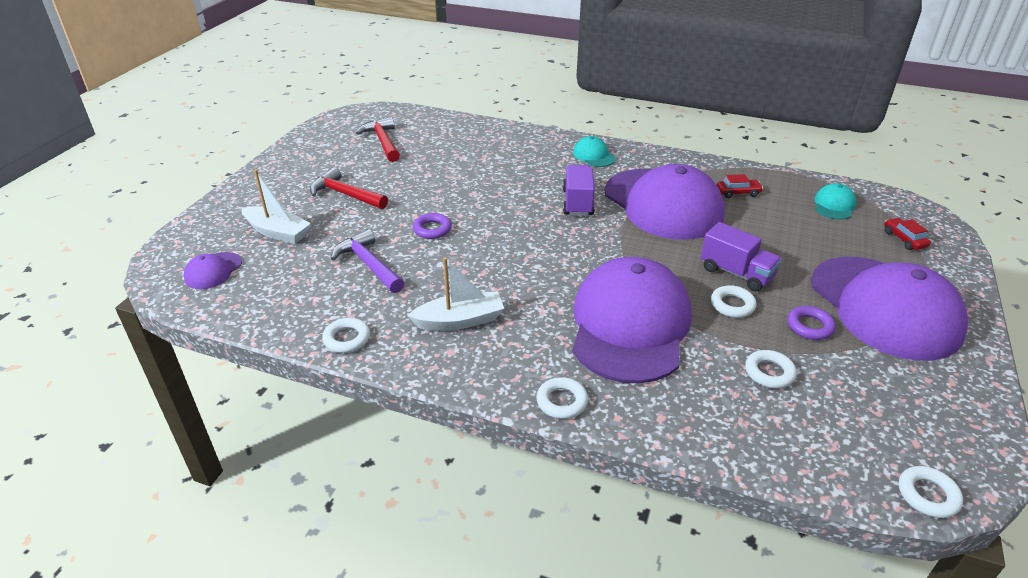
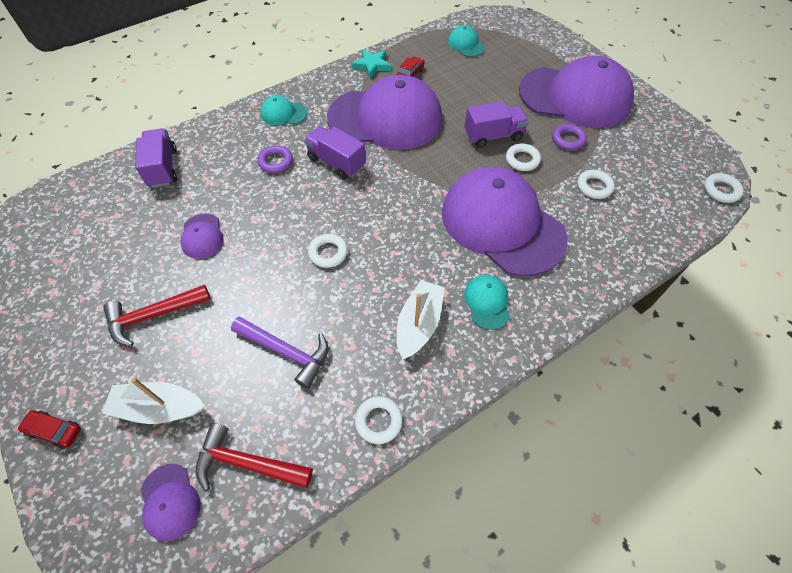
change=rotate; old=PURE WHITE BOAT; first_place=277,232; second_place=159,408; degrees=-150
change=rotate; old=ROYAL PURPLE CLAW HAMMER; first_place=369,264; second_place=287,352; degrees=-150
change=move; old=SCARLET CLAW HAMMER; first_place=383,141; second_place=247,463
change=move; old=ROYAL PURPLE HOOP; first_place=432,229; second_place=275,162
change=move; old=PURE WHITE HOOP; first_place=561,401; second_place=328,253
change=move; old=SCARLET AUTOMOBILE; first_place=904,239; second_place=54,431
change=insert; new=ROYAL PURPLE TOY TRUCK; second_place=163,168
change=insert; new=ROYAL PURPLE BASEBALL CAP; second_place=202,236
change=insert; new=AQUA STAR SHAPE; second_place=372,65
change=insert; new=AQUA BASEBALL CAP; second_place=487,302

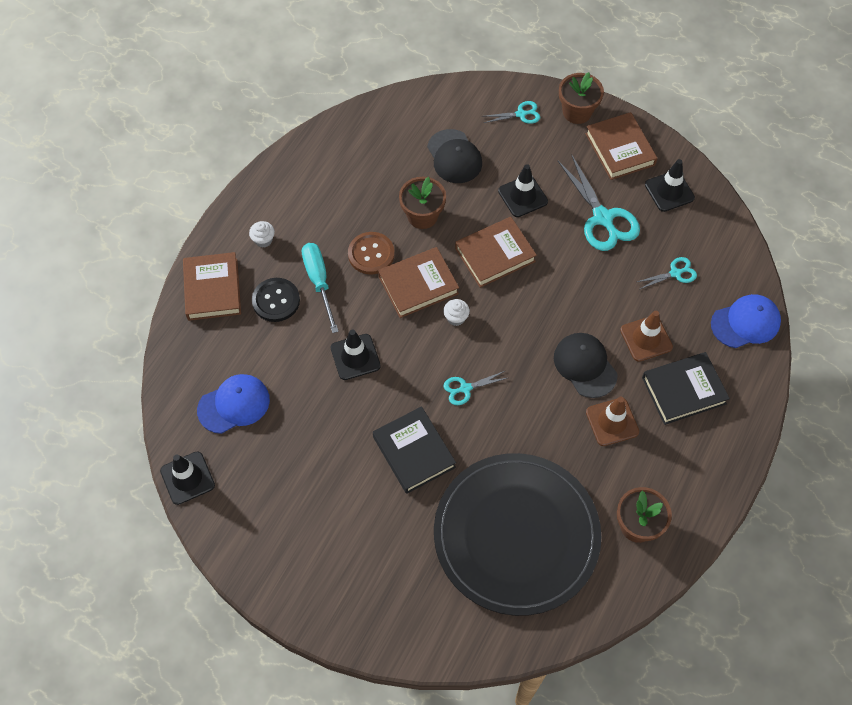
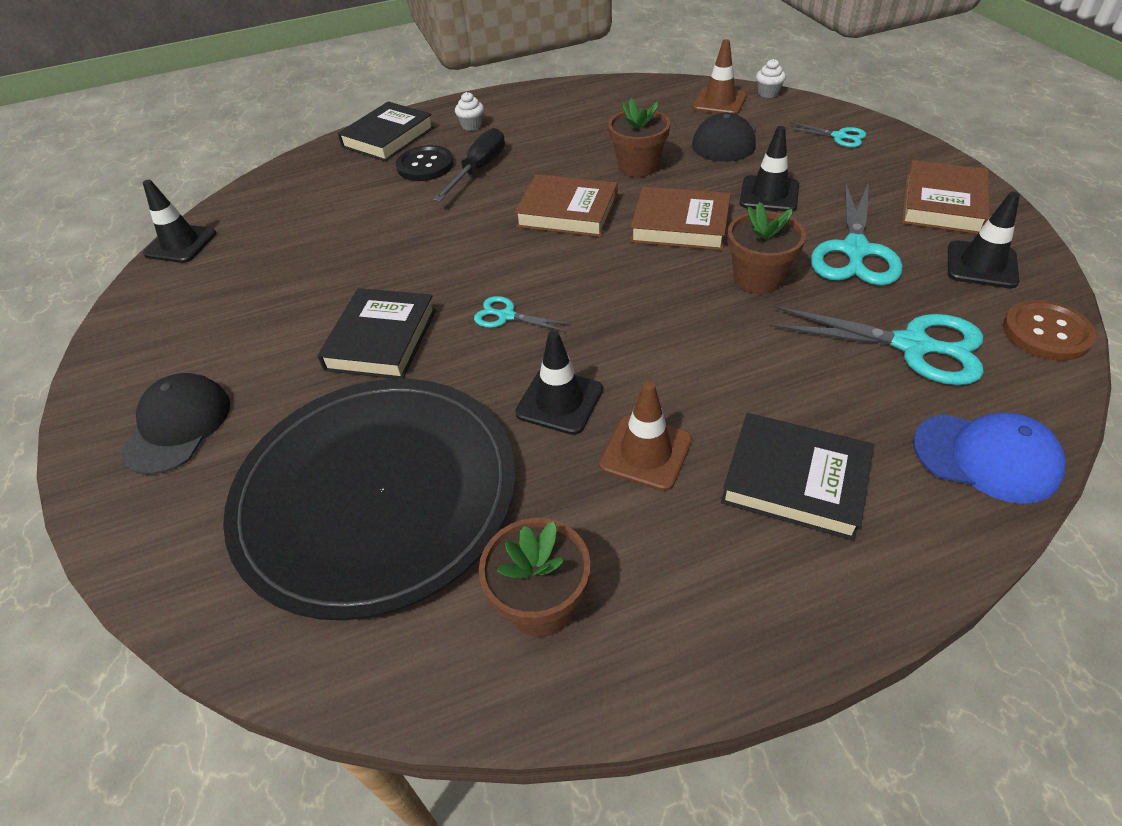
change=recolor; old=RUSSET HARDCOVER; new=EBONY HARDCOVER; first_place=212,289; second_place=388,137
change=delete; old=COBALT BASEBALL CAP; first_place=234,404
change=recolor; old=AQUA FLAT SCREWDRIVER; new=EBONY FLAT SCREWDRIVER; first_place=319,282; second_place=479,170
change=move; old=EBONY ROAD CONE; first_place=355,357; second_place=559,401
change=move; old=RUSSET BUTTON; first_place=371,254; second_place=1046,332
change=move; old=PURE WHITE MUFFIN; first_place=456,318; second_place=768,93
change=move; old=EBONY BASEBALL CAP; first_place=585,366; second_place=177,426
change=move; old=RUSSET FLOWER POT; first_place=577,112; second_place=758,279
change=move; old=RUSSET ROAD CONE; first_place=646,338; second_place=719,102
change=resize; old=AQUA PAIR OF SCISSORS; first_place=675,273; second_place=912,346; factor=1.93

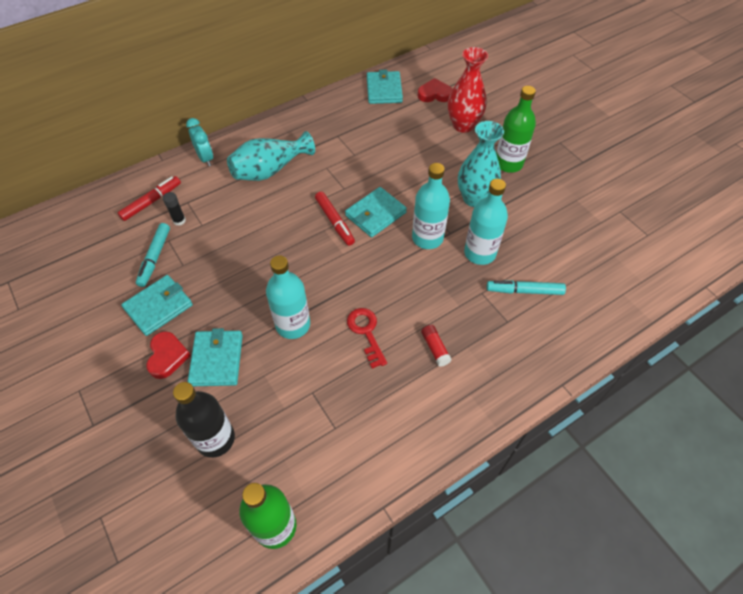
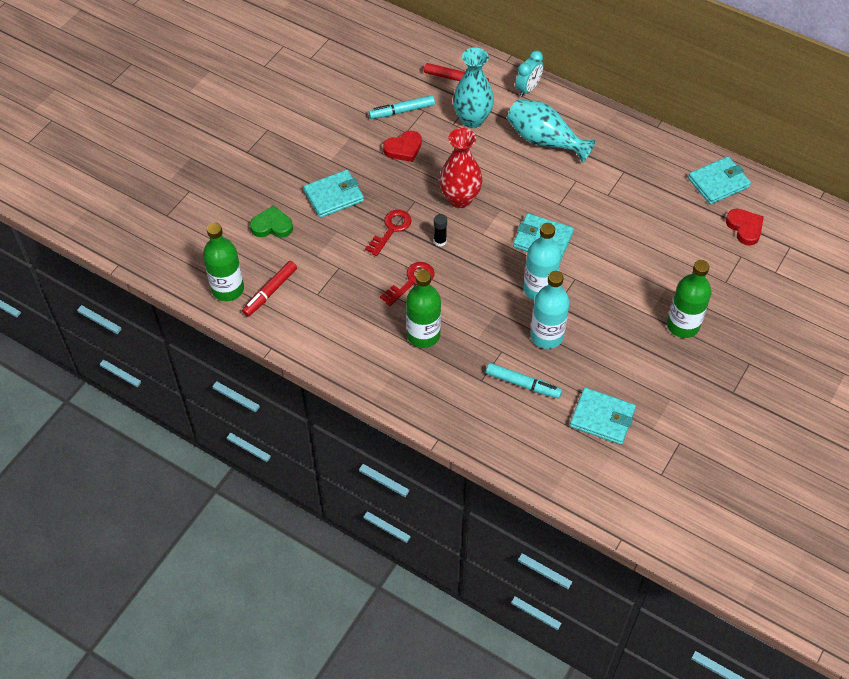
change=move; old=AQUA CARD WALLET; first_place=158,307; second_place=602,418
change=move; old=SCARLET LOVE HEART; first_place=167,356; second_place=403,148
change=move; old=EBONY STICK OF GLUE; first_place=179,220; second_place=440,241
change=replace; old=EBONY FLASK; new=LEAF-GREEN LOVE HEART; first_place=215,439; second_place=272,226
change=replace; old=AQUA FLASK; new=SCARLET KEY; first_place=293,325; second_place=391,229
change=move; old=SCARLET MARKER; first_place=335,222; second_place=270,292
change=replace; old=SCARLET STICK OF GLUE; new=LEAF-GREEN FLASK; first_place=435,348; second_place=423,335
change=move; old=SCARLET FLOWER VASE; first_place=463,125; second_place=460,199
change=move; old=AQUA FLOWER VASE; first_place=474,198; second_place=472,119
change=rotate; old=AQUA MARKER; first_place=524,291; second_place=523,384; degrees=135

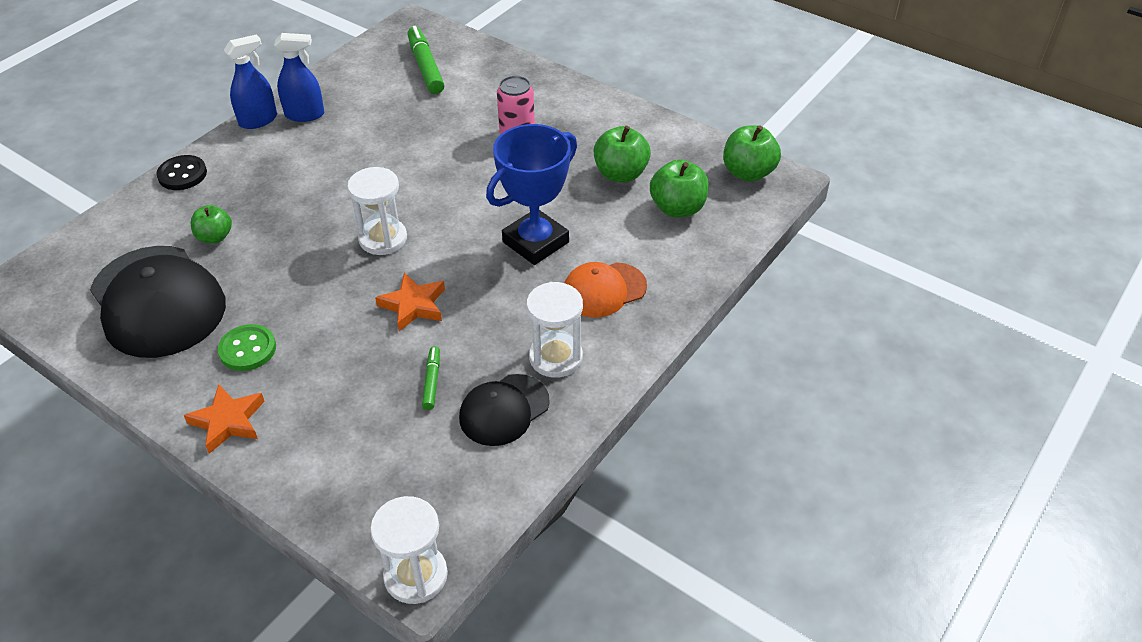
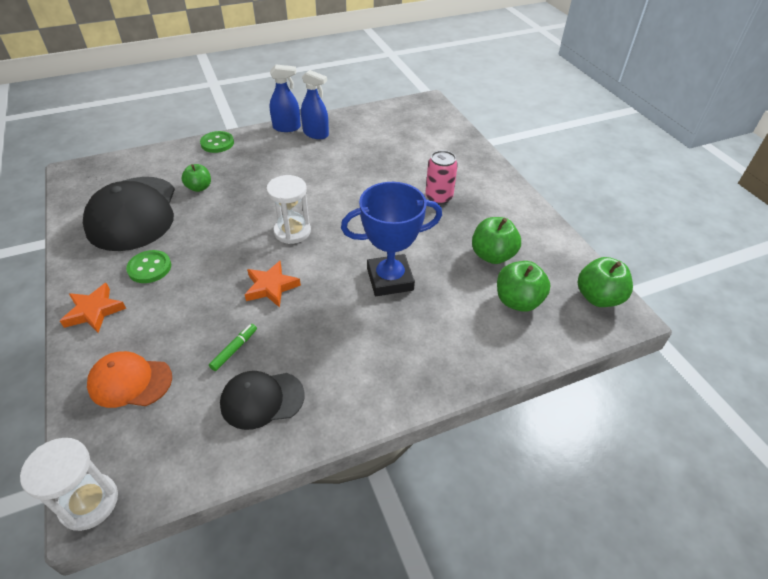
change=recolor; old=EBONY BUTTON; new=LEAF-GREEN BUTTON; first_place=182,174; second_place=217,143
change=delete; old=LEAF-GREEN MARKER; first_place=425,67
change=delete; old=PURE WHITE HOURGLASS; first_place=556,357
change=move; old=ORANGE-COLOURED BASEBALL CAP; first_place=604,290; second_place=130,382

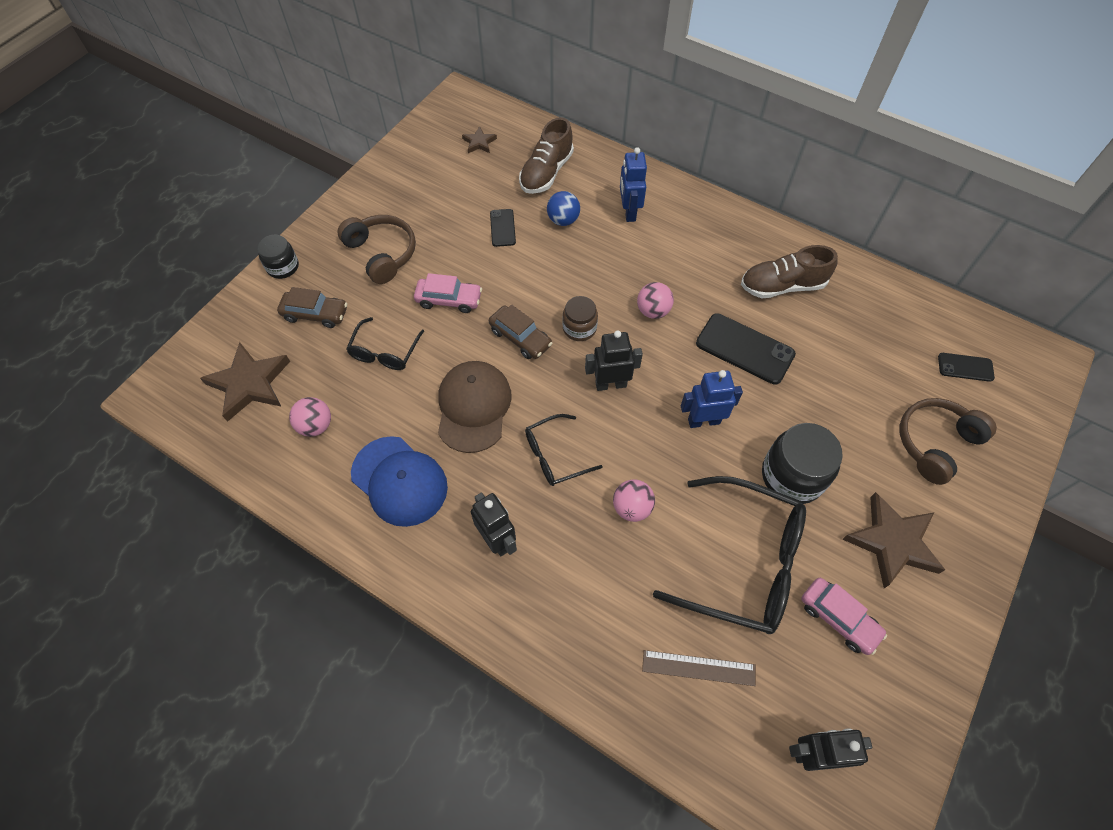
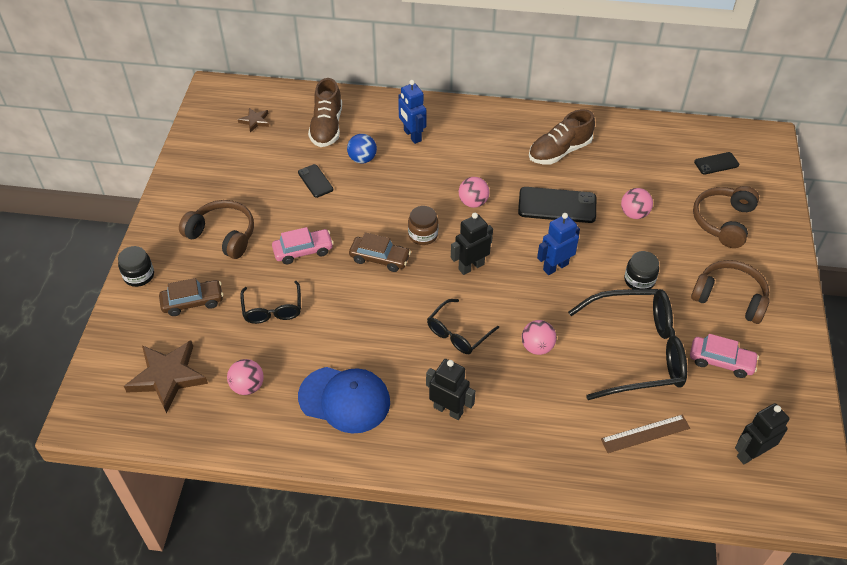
change=delete; old=RUSSET BASEBALL CAP; first_place=473,407
change=resize; old=EBONY PRESERVE JAR; first_place=792,476; second_place=639,280; factor=0.59
change=replace; old=RUSSET STAR SHAPE; new=RUSSET OVER-EAR HEADPHONES; first_place=892,542; second_place=729,298
change=insert; new=ROSY SPHERE; second_place=634,214

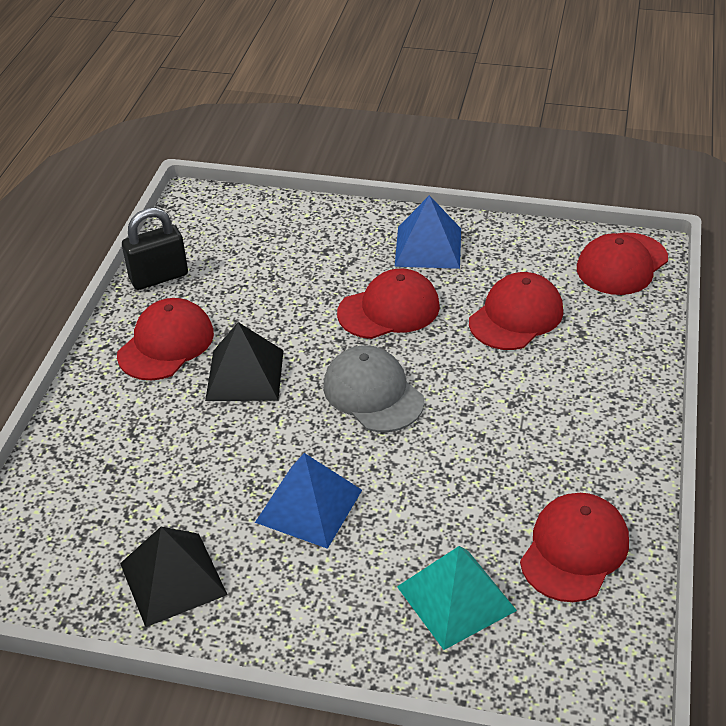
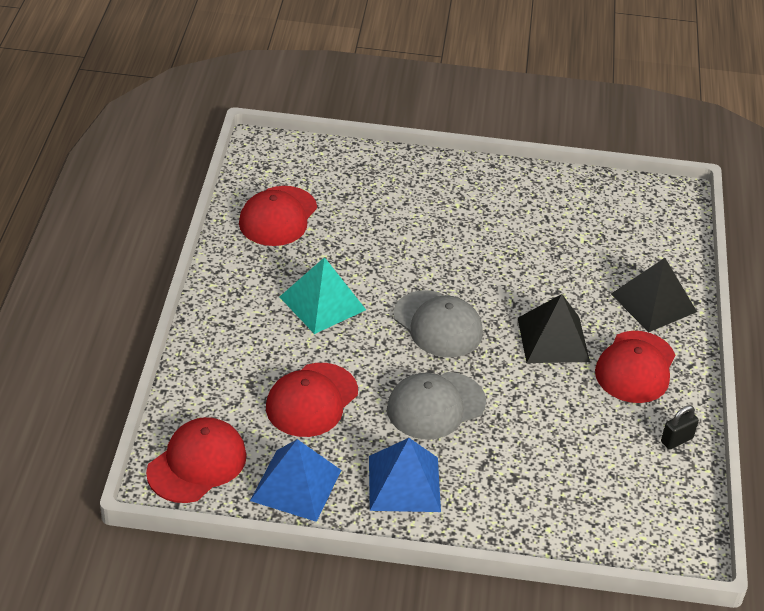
change=move; old=EBONY PYRAMID; first_place=173,579; second_place=653,302
change=resize; old=EBONY SMALL LOCK; first_place=159,277; second_place=676,440; factor=0.57
change=move; old=COBALT PYRAMID; first_place=309,505; second_place=296,485
change=recolor; old=SCARLET BASEBALL CAP; new=ASH-GREY BASEBALL CAP; first_place=389,309; second_place=435,406
change=move; old=AQUA PYRAMID; first_place=456,598; second_place=322,303

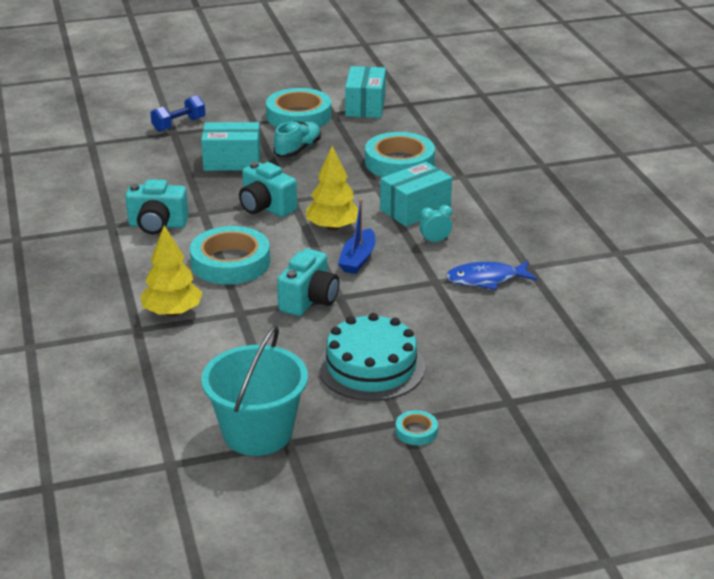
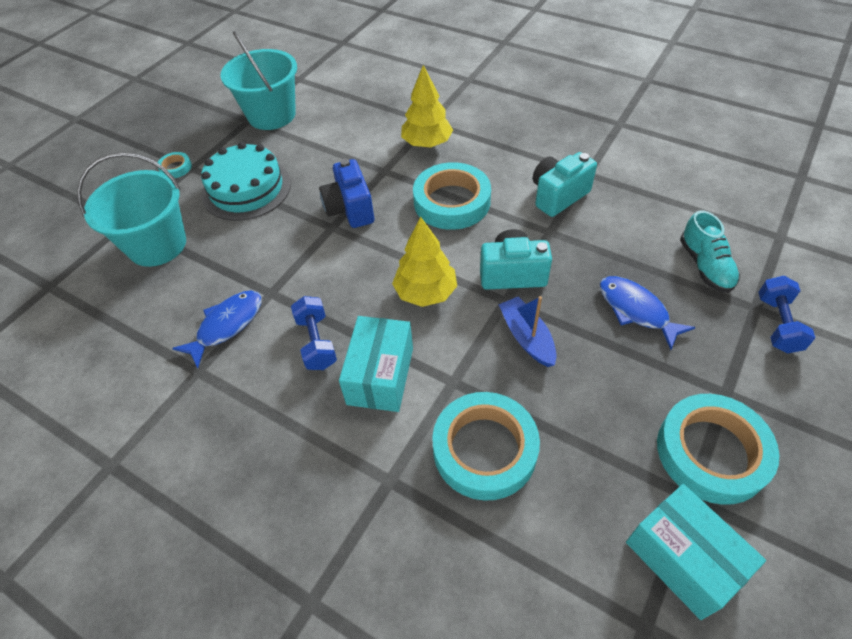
change=replace; old=AQUA BOX; new=COBALT FISH; first_place=232,161; second_place=636,310
change=move; old=AQUA SNEAKER; first_place=298,149; second_place=705,266
change=recolor; old=AQUA PHOTO CAMERA; new=COBALT PHOTO CAMERA; first_place=309,300; second_place=350,209
change=move; old=COBALT BOAT; first_place=358,259; second_place=527,337
change=replace; old=AQUA BEDSIDE CLOCK; new=COBALT HAND WEIGHT; first_place=435,241; second_place=316,342
change=insert; new=AQUA SAND BUCKET; second_place=157,245

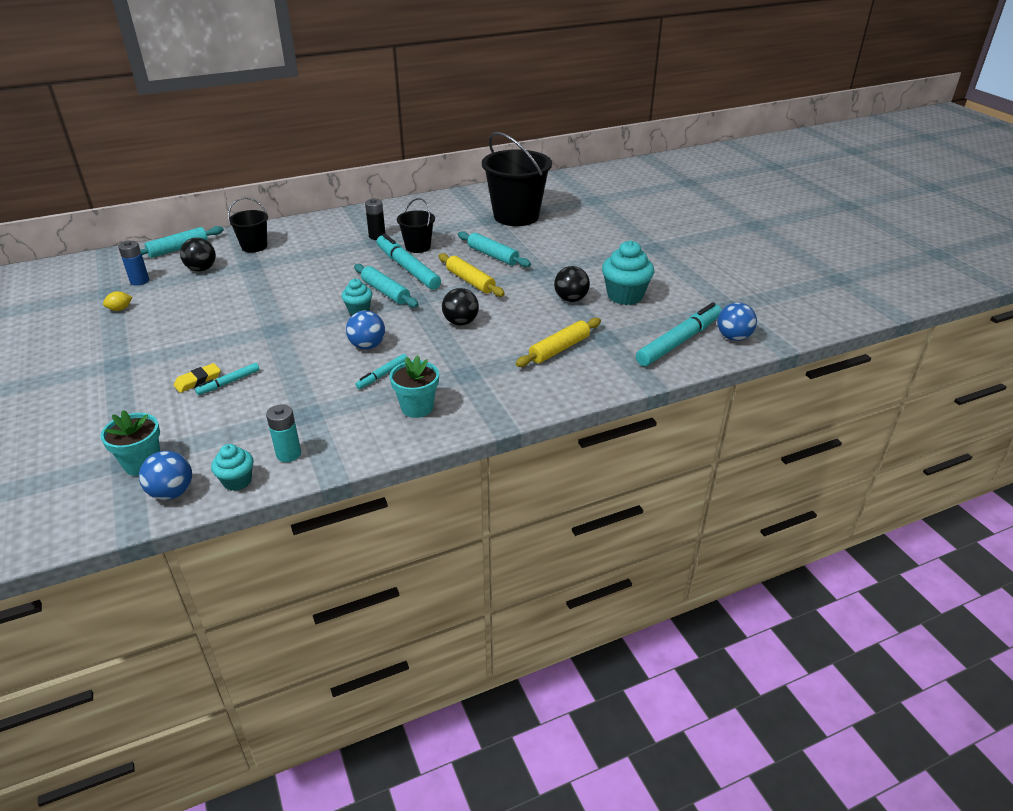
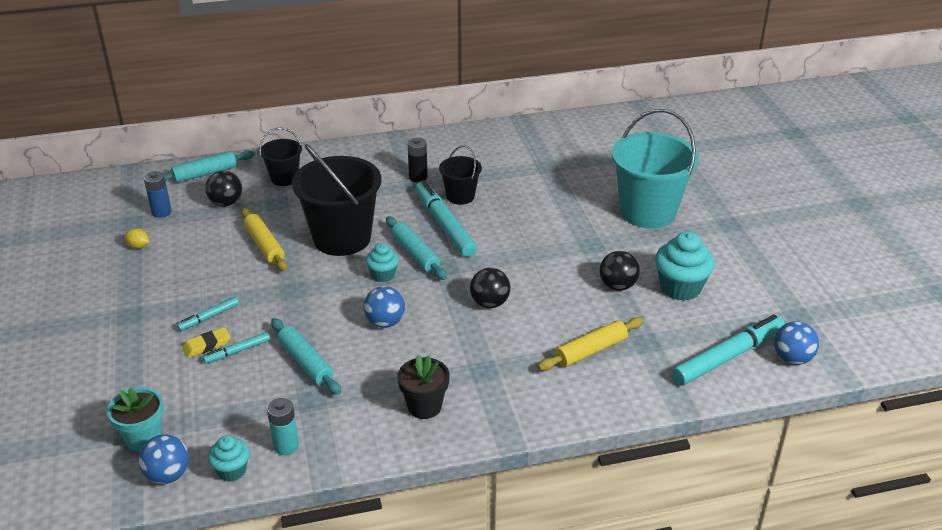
change=rotate; old=BRIGHT YELLOW CITRUS FRUIT; first_place=120,309; second_place=139,246; degrees=45
change=move; old=AQUA MARKER; first_place=382,375; second_place=209,317
change=recolor; old=AQUA FLOWER POT; new=EBONY FLOWER POT; first_place=417,407; second_place=424,406
change=move; old=BRIGHT YELLOW ROLLING PIN; first_place=470,281; second_place=264,245
change=move; old=AQUA ROLLING PIN; first_place=493,255; second_place=306,362
change=move; old=EBONY SAND BUCKET; first_place=516,216; second_place=342,238
change=insert; new=AQUA SAND BUCKET; second_place=647,212

